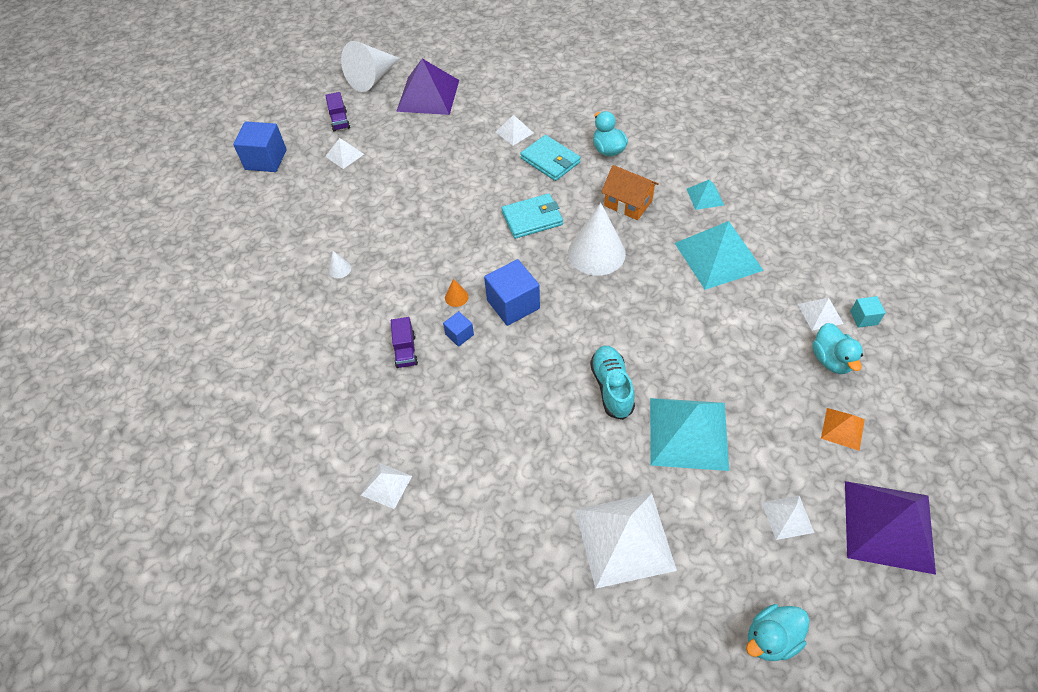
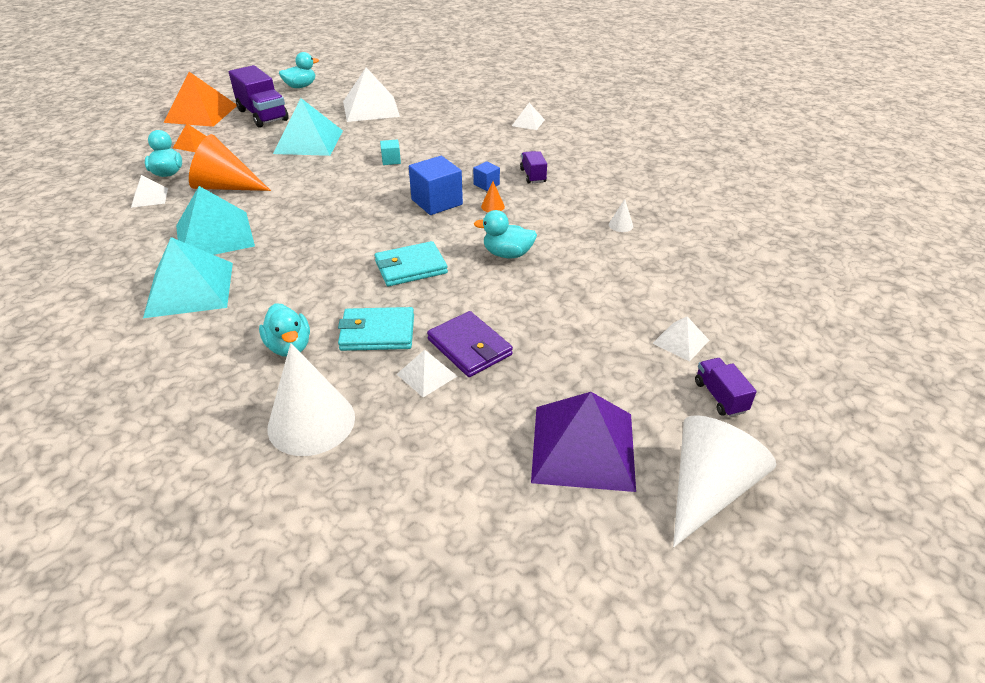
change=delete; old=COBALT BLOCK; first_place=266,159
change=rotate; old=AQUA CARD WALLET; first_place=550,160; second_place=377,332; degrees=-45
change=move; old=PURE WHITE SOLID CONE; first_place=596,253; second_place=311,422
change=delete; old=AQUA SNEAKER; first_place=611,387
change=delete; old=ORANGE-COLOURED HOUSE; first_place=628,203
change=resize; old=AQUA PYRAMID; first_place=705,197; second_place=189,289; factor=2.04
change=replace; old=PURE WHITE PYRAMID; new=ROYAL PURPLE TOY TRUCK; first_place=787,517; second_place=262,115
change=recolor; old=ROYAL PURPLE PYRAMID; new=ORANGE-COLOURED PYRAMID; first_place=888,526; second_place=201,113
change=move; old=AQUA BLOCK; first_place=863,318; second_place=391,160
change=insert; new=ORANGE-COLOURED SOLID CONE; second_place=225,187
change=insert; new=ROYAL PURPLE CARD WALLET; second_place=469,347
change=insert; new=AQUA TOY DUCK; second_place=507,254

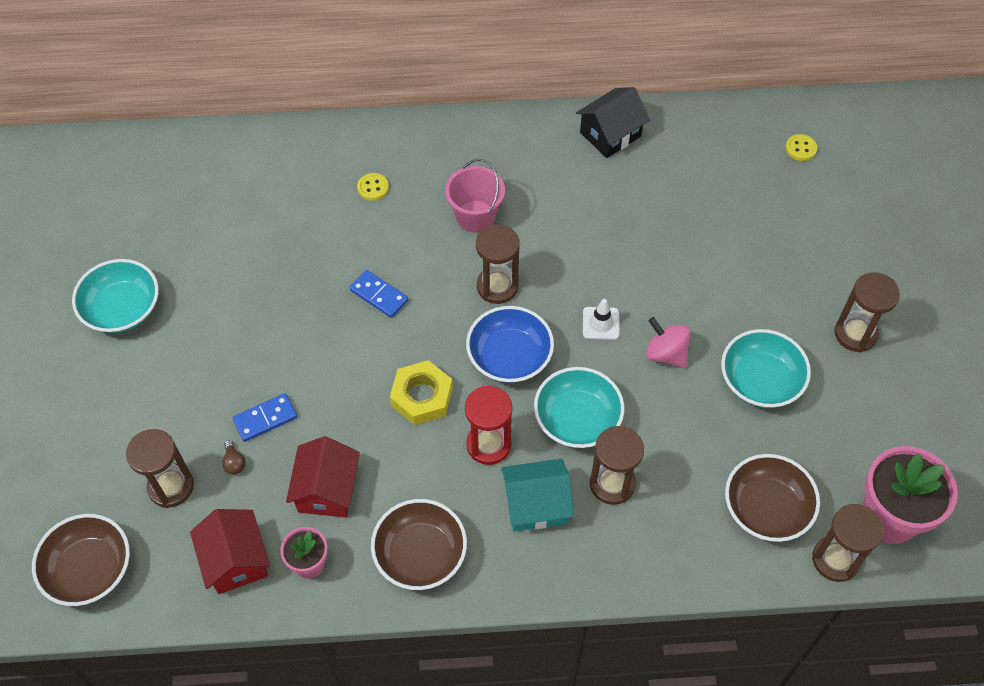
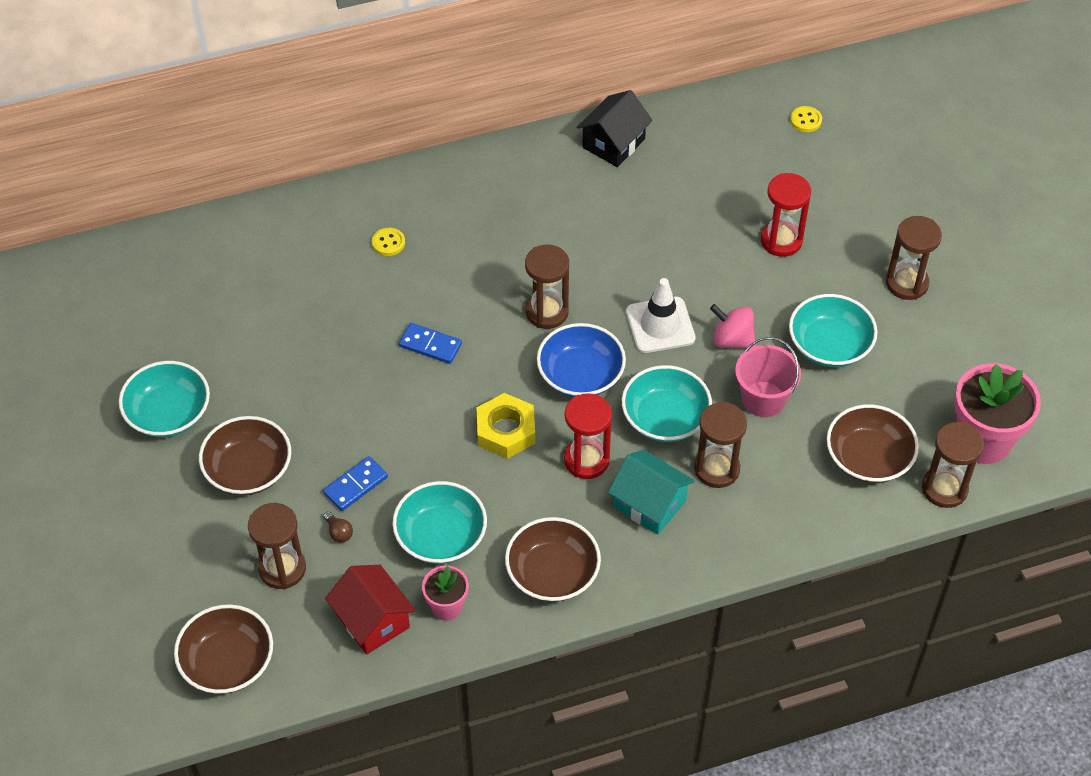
change=replace; old=SCARLET HOUSE; new=AQUA SERVING BOWL; first_place=327,490; second_place=441,536
change=move; old=ROSY SAND BUCKET; first_place=475,216; second_place=763,399
change=rotate; old=AQUA HOUSE; first_place=536,504; second_place=650,504; degrees=60
change=resize; old=PURE WHITE ROAD CONE; first_place=600,323; second_place=660,325; factor=1.63
change=insert; new=RUSSET SERVING BOWL; second_place=248,470
change=insert; new=SCARLET HOURGLASS; second_place=781,241

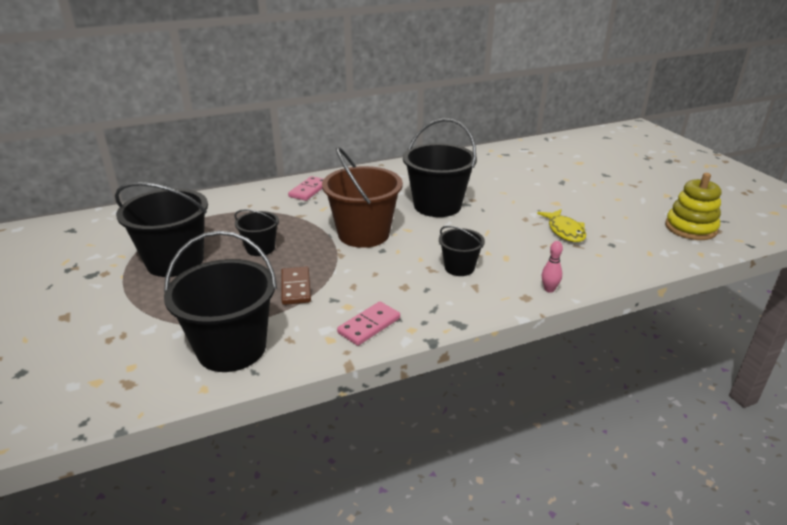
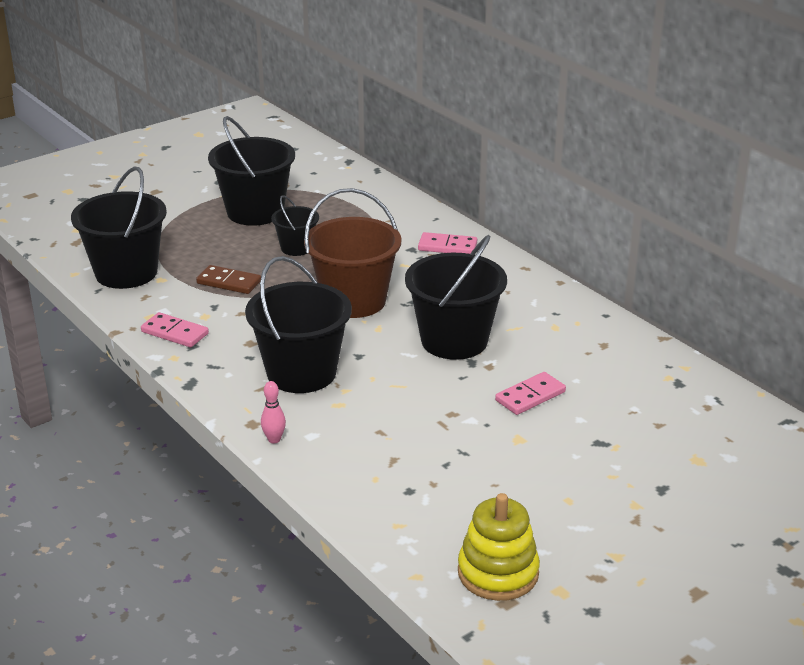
change=rotate; old=RUSSET DOMINO TILE; first_place=296,288; second_place=229,282; degrees=45
change=resize; old=EBONY SAND BUCKET; first_place=459,267; second_place=301,373; factor=1.88
change=delete; old=BRIGHT YELLOW FISH; first_place=564,231
change=insert; new=ROSY DOMINO TILE; second_place=530,396

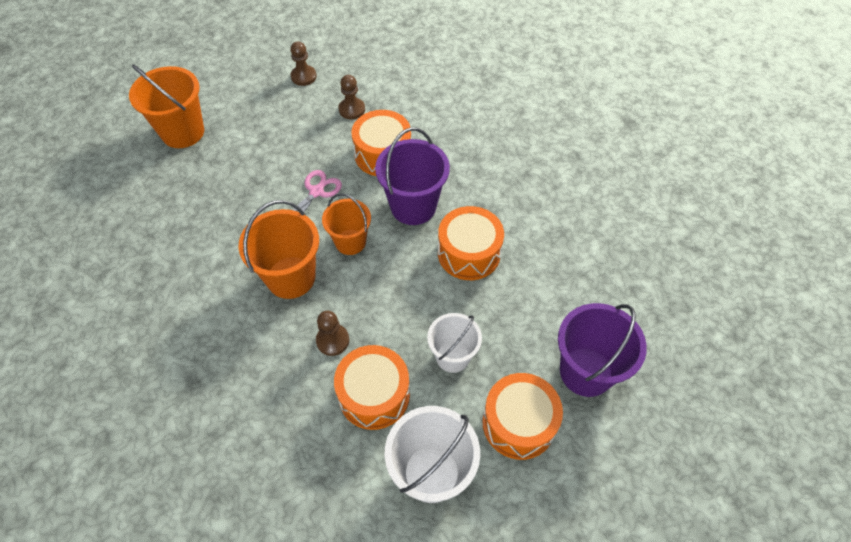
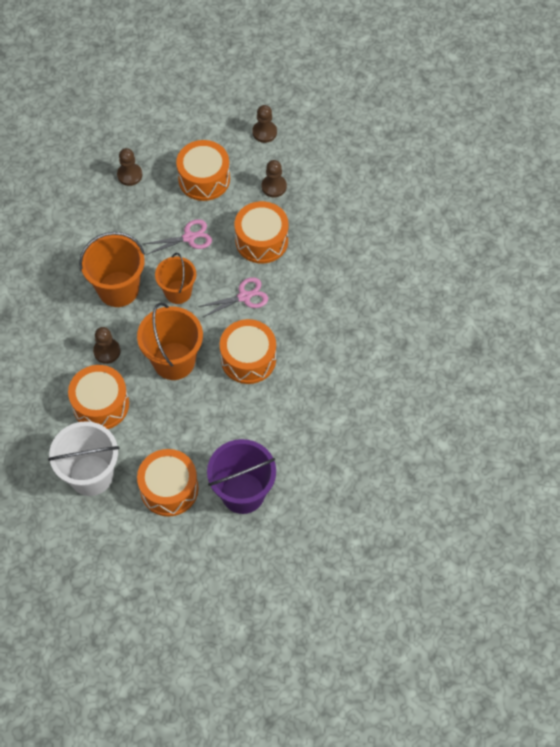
change=move; old=ORANGE-COLOURED SAND BUCKET; first_place=183,132; second_place=174,361
change=replace; old=ROYAL PURPLE SAND BUCKET; new=ROSY PAIR OF SCISSORS; first_place=413,206; second_place=244,297
change=delete; old=PURE WHITE SAND BUCKET; first_place=453,356
change=insert; new=RUSSET GAME PAWN; second_place=129,175
change=insert; new=ORANGE-COLOURED DRUM; second_place=204,179

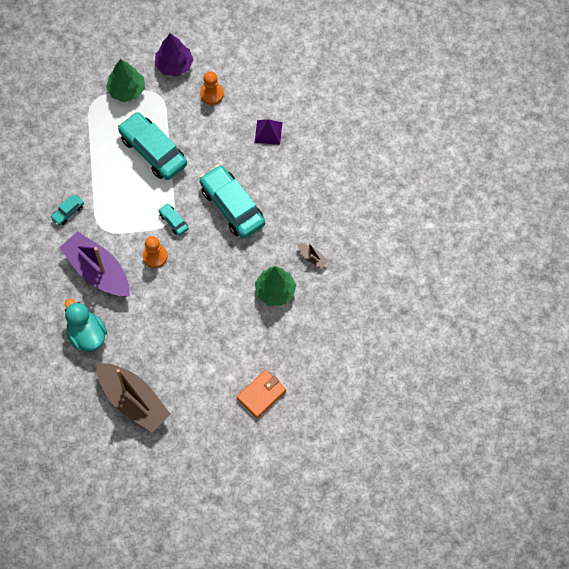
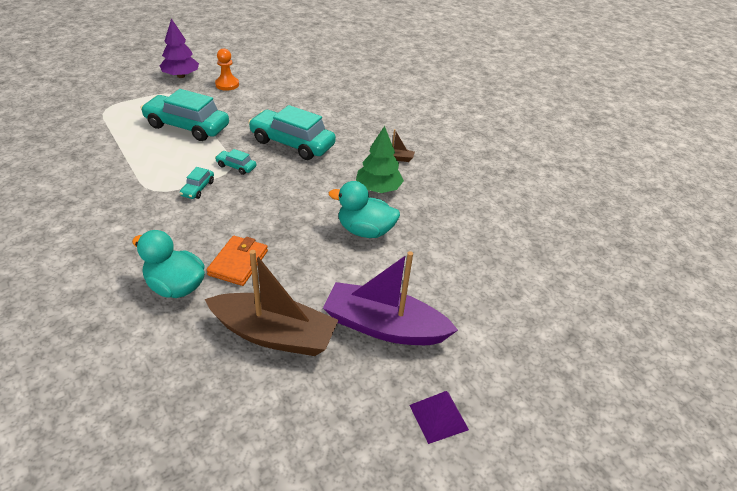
change=move; old=AQUA AUTOMOBILE; first_place=68,212; second_place=198,188
change=move; old=ROYAL PURPLE BOAT; first_place=98,271; second_place=384,326
change=delete; old=LEAF-GREEN FIR TREE; first_place=126,90
change=delete; old=ORANGE-COLOURED GAME PAWN; first_place=155,256
change=move; old=ORANGE-COLOURED CARD WALLET; first_place=261,394; second_place=238,263
change=move; old=ROYAL PURPLE PYRAMID; first_place=268,132; second_place=438,417
change=insert; new=AQUA TOY DUCK; second_place=365,231

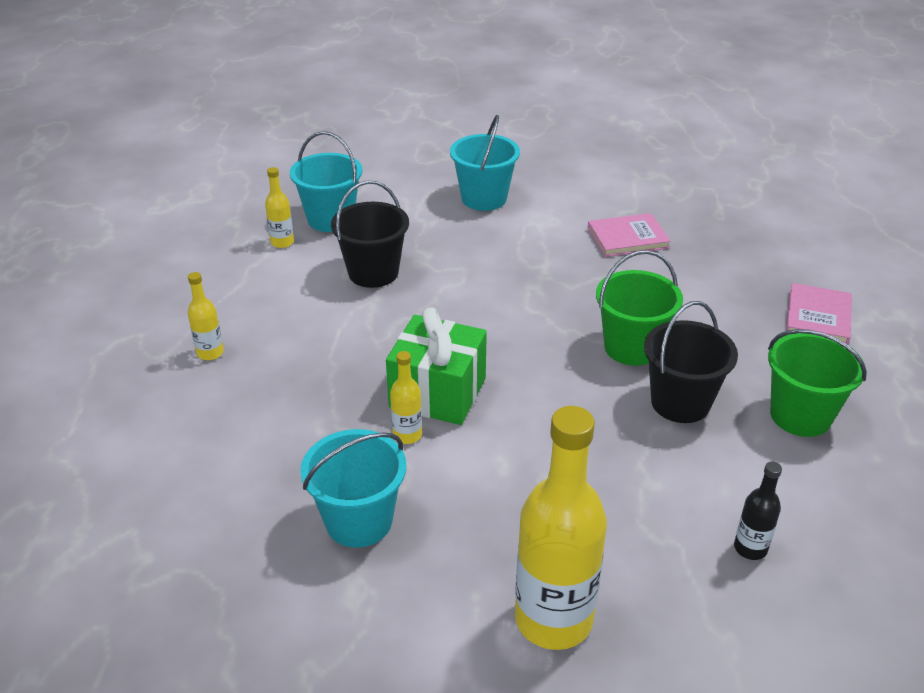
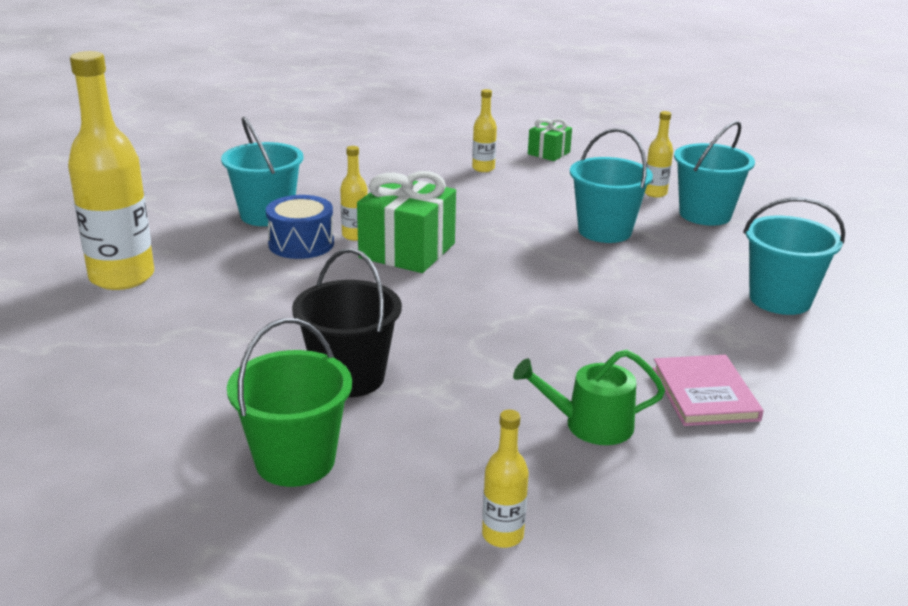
change=recolor; old=EBONY SAND BUCKET; new=AQUA SAND BUCKET; first_place=373,272; second_place=604,231
change=delete; old=LEAF-GREEN SAND BUCKET; first_place=631,347
change=delete; old=EBONY FLASK; first_place=750,548
change=replace; old=ROSY HARDCOVER; new=BRIGHT YELLOW FLASK; first_place=818,317; second_place=502,535
change=insert; new=COBALT DRUM; second_place=301,244
change=insert; new=LEAF-GREEN WATERING POT; second_place=590,424
change=insert; new=LEAF-GREEN PRESENT; second_place=549,153

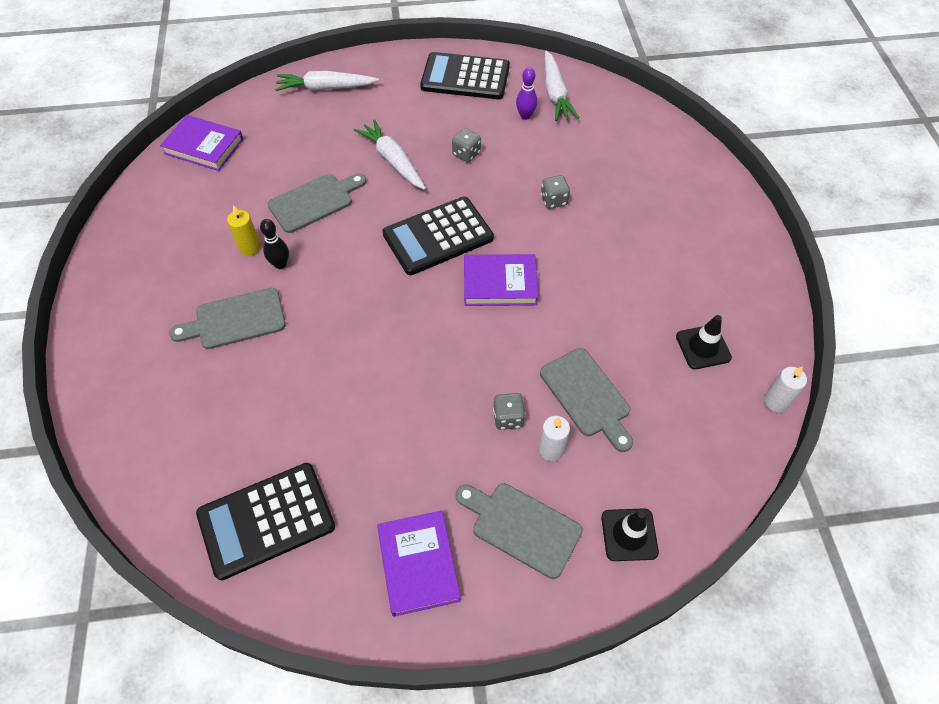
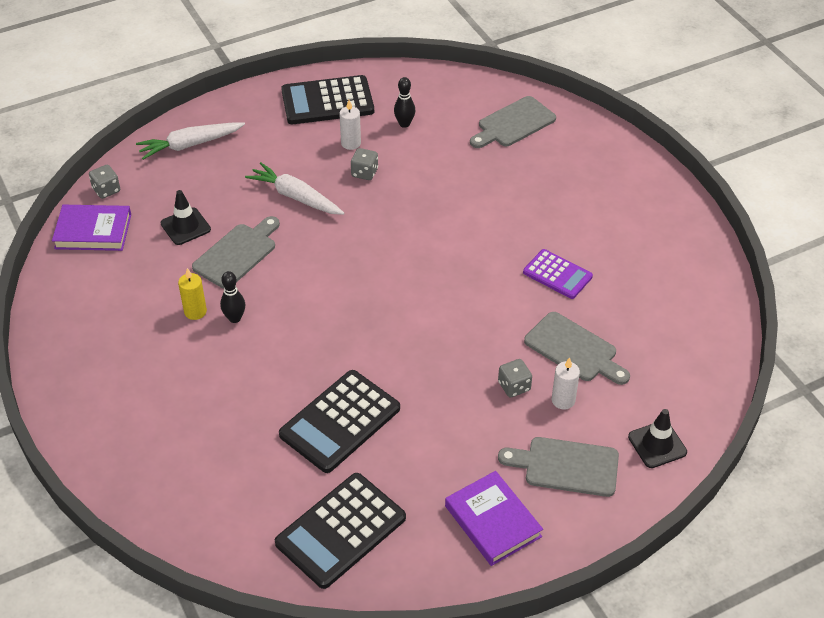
change=move; old=ASH-GREY CUTTING BOARD; first_place=235,320; second_place=513,123
change=move; old=EBONY ADDING MACHINE; first_place=438,236; second_place=340,422
change=delete; old=ROYAL PURPLE HARDCOVER; first_place=500,283
change=recolor; old=ROYAL PURPLE TENPIN; new=EBONY TENPIN; first_place=525,116; second_place=404,124
change=move; old=ASH-GREY GAME DIE; first_place=553,200; second_place=106,190
change=delete; old=PURE WHITE TOY CARROT; first_place=555,93
change=move; old=EBONY ROAD CONE; first_place=703,347; second_place=185,226
change=move; old=PURE WHITE WAX CANDLE; first_place=775,402; second_place=351,143
change=insert; new=ROYAL PURPLE ADDING MACHINE; second_place=557,274

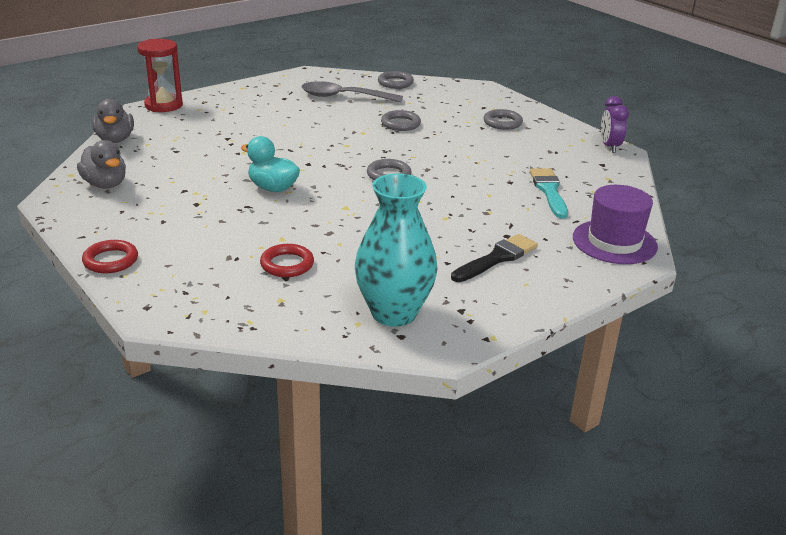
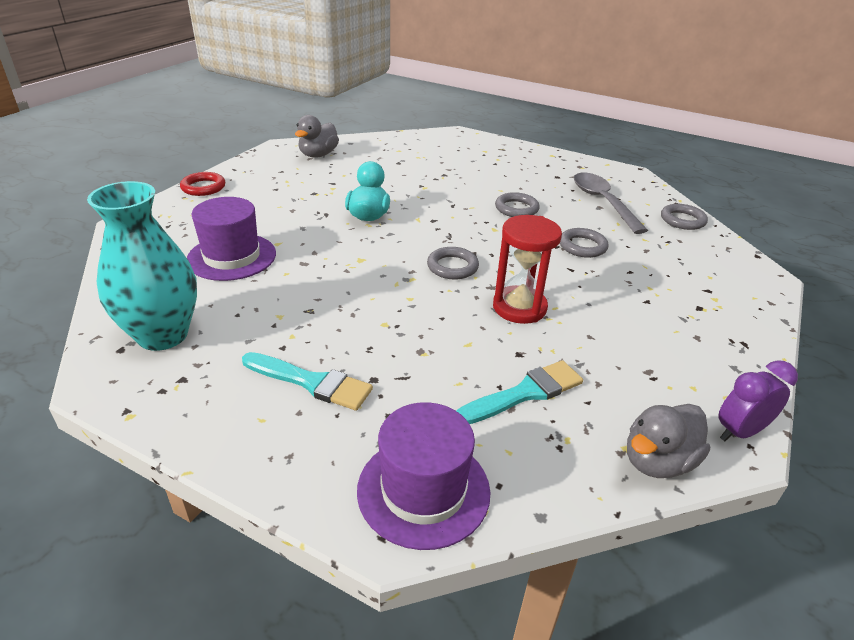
change=move; old=ASH-GREY TOY DUCK; first_place=115,139; second_place=657,461
change=move; old=SCARLET HOURGLASS; first_place=163,105; second_place=519,307
change=replace; old=SCARLET HOOP; new=ROYAL PURPLE TOP HAT; first_place=287,264; second_place=232,257
change=recolor; old=EBONY PAINTBRUSH; new=AQUA PAINTBRUSH; first_place=497,258; second_place=311,382
change=move; old=ASH-GREY HOOP; first_place=502,123; second_place=516,208

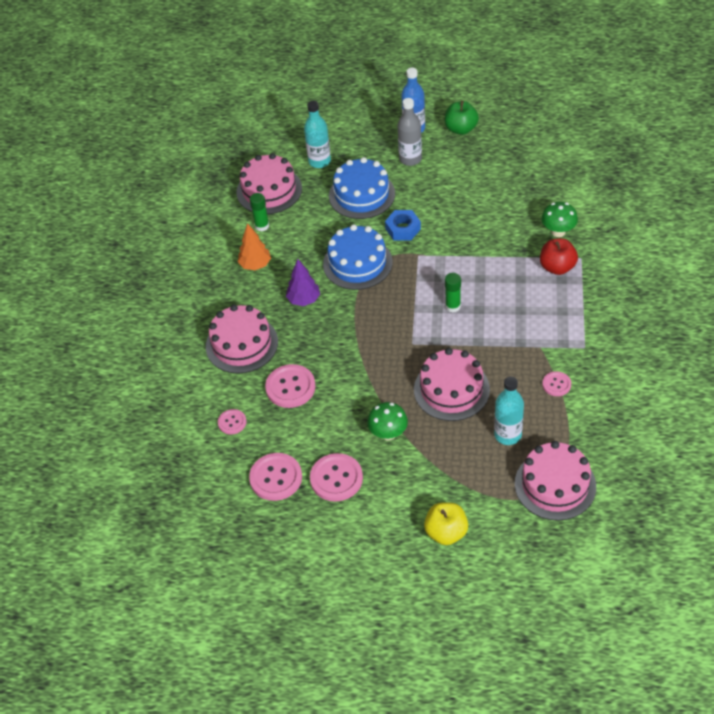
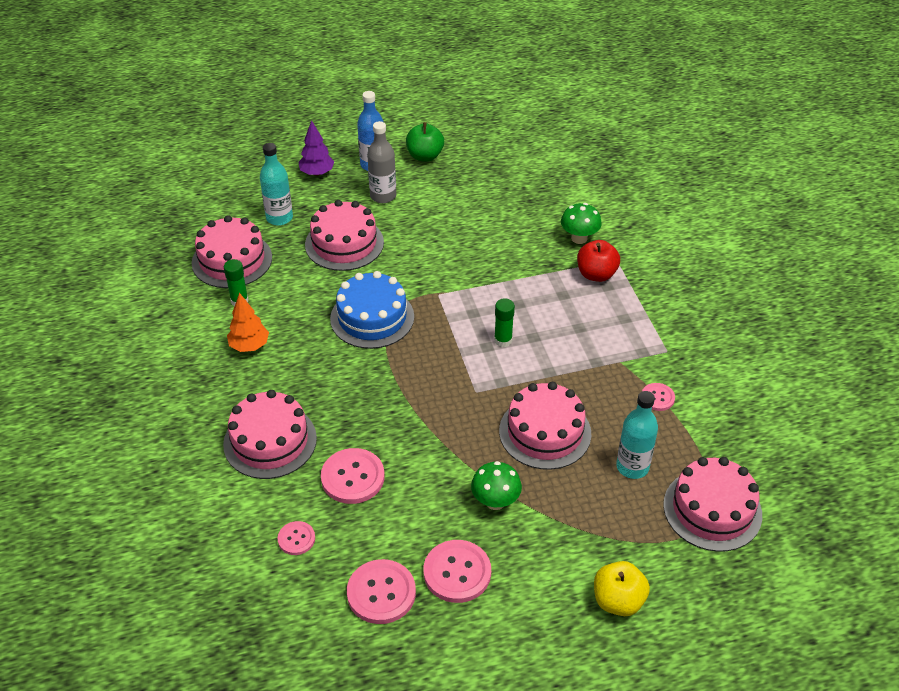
change=move; old=ROYAL PURPLE FIR TREE; first_place=304,300; second_place=317,173
change=recolor; old=COBALT GATEAU; new=ROSY GATEAU; first_place=362,195; second_place=344,243
change=delete; old=COBALT HEX NUT; first_place=403,229

